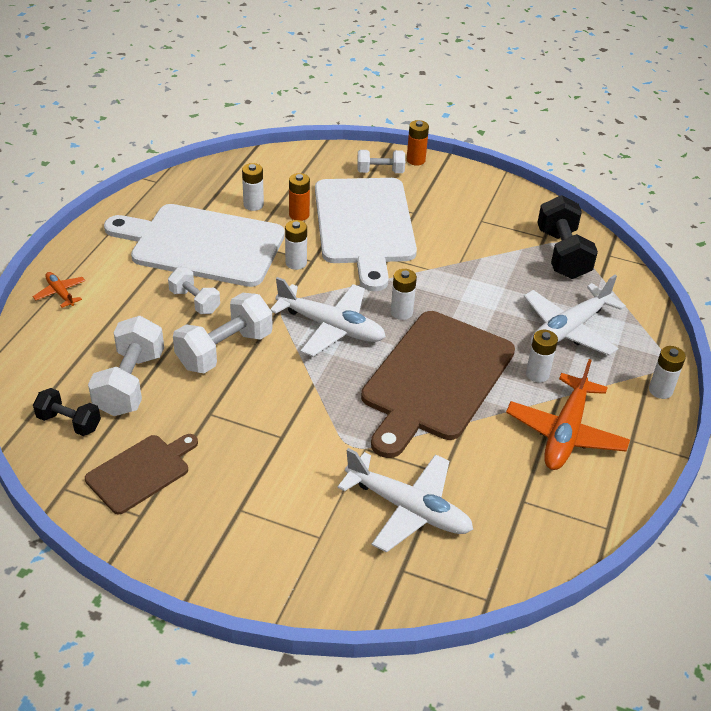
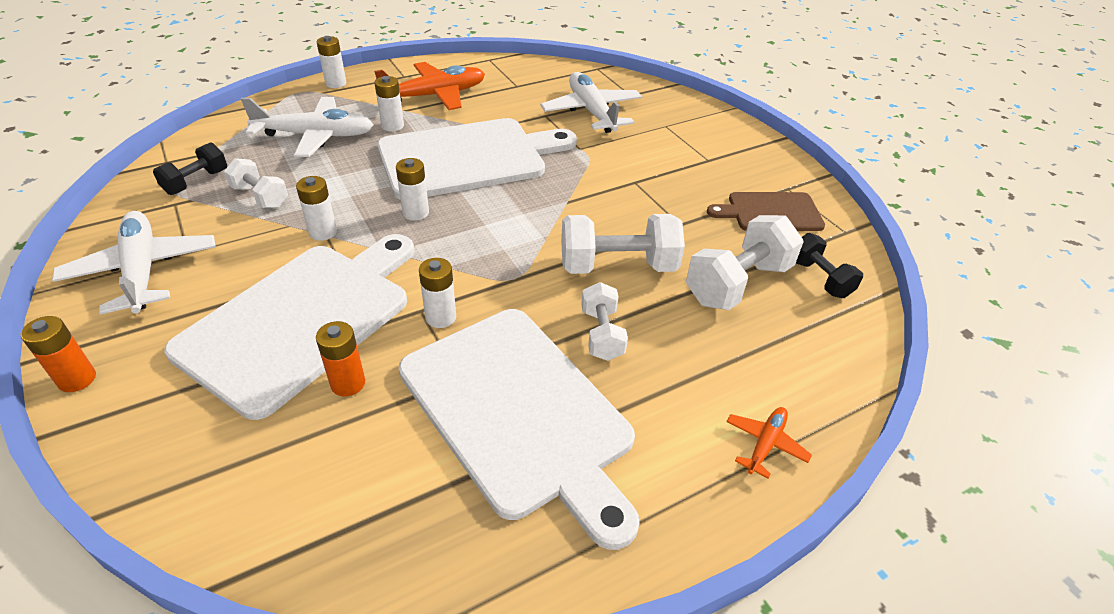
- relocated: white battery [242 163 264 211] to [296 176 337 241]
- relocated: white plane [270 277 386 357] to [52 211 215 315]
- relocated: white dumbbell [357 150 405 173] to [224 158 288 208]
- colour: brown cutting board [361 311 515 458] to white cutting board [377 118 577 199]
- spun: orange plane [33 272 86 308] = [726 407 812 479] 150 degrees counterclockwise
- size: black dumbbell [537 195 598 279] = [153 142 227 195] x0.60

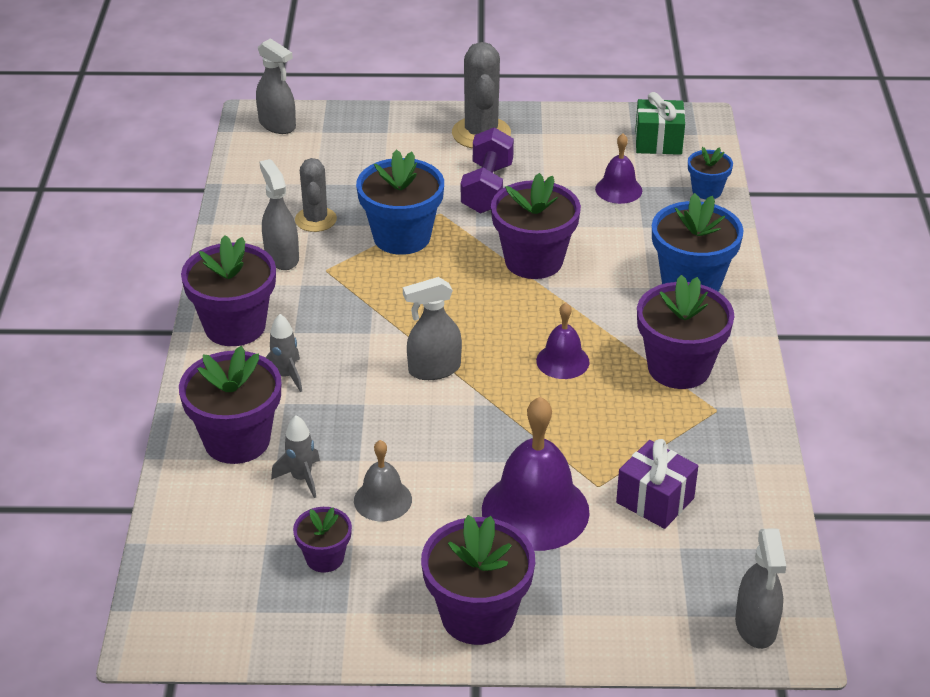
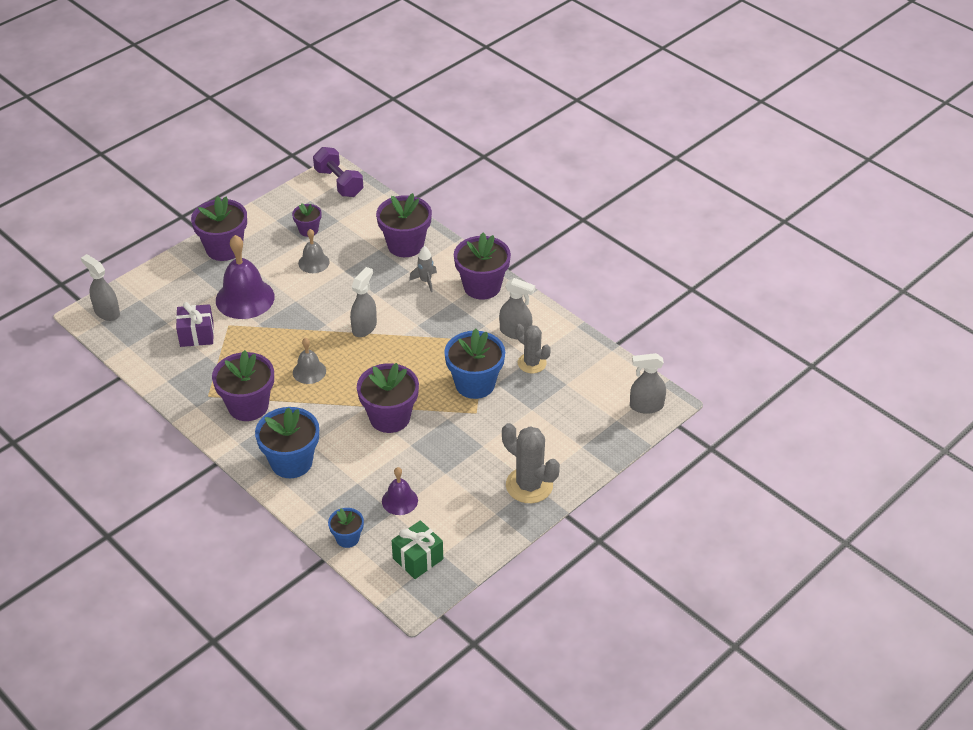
- missing: grey rocket [271 415 320 498]
- relocated: purple dumbbell [461 127 514 214] to [313 147 363 197]
- colour: purple bell [536 303 589 379] to grey bell [293 338 326 384]

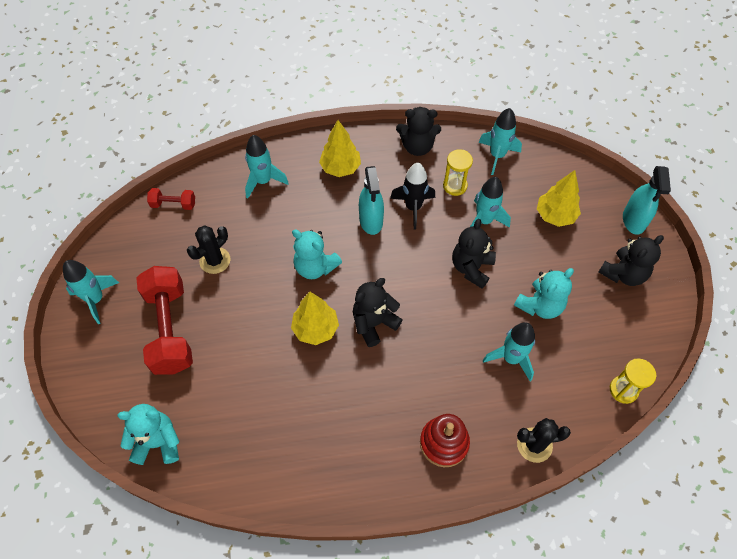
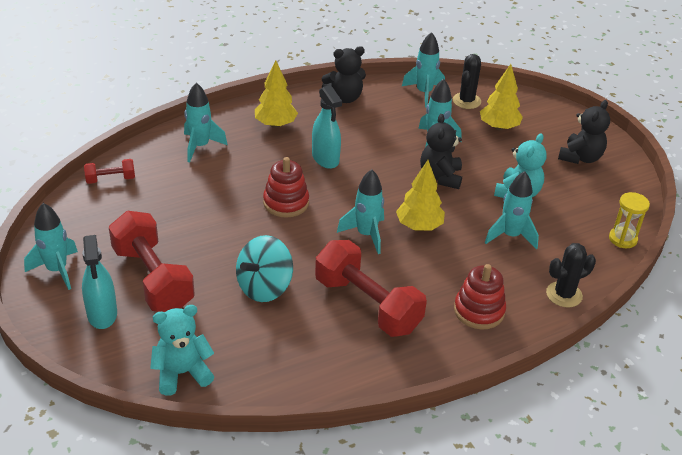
- missing: black rocket [390 163 435 230]
- missing: yellow hourglass [443 149 473 196]
- appeared: turquoise spinning top [236 235 293 302]
- appeared: red dumbbell [315 240 427 337]
- relocated: black cactus [187 226 231 274] to [453 54 481 109]
- relocated: yellow tree [291 292 339 345] to [396 160 445 231]
- relocated: turquoise spray bottle [623 166 671 235] to [82 235 117 329]
- exchanged: turquoise teddy bear [292 230 342 279] to red stacking toy [263 157 309 218]
- exchanged: black teddy bear [353 278 402 347] to turquoise rocket [337 169 384 254]

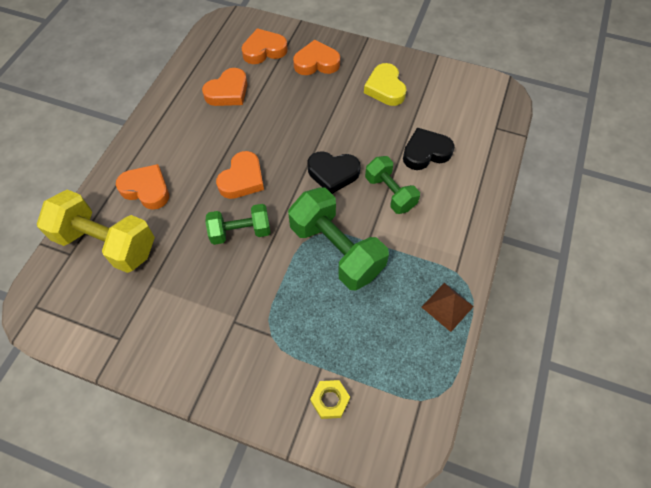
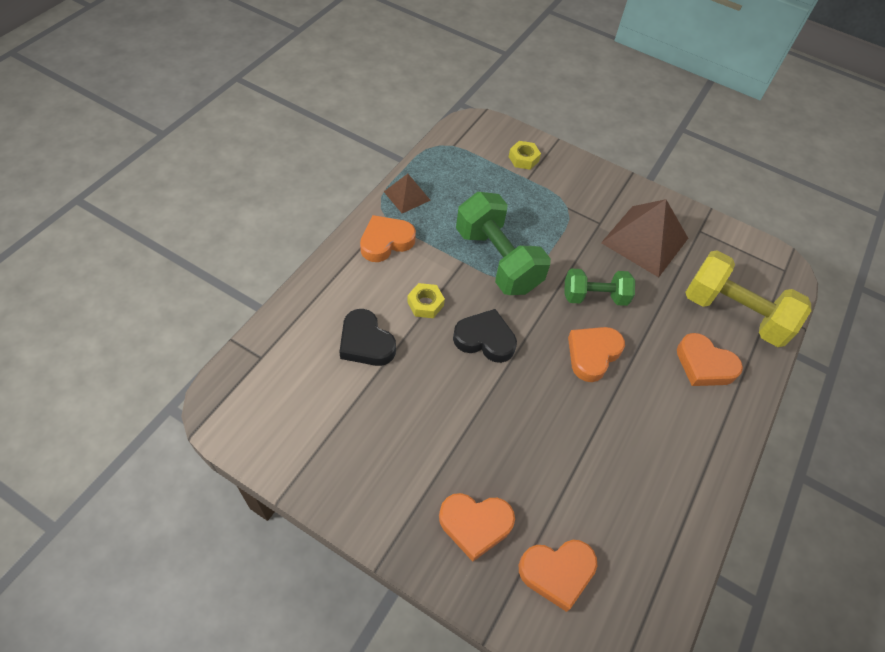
- missing: yellow heart [364 63 407 106]
- appeared: brown pyramid [601 199 688 277]
- relocated: orange heart [202 68 247 106] to [360 215 416 262]
- exchanged: green dumbbell [365 156 420 214] to yellow nut [407 283 445 318]
- spun: black heart [403 128 455 170] = [339 309 396 366] 60 degrees clockwise

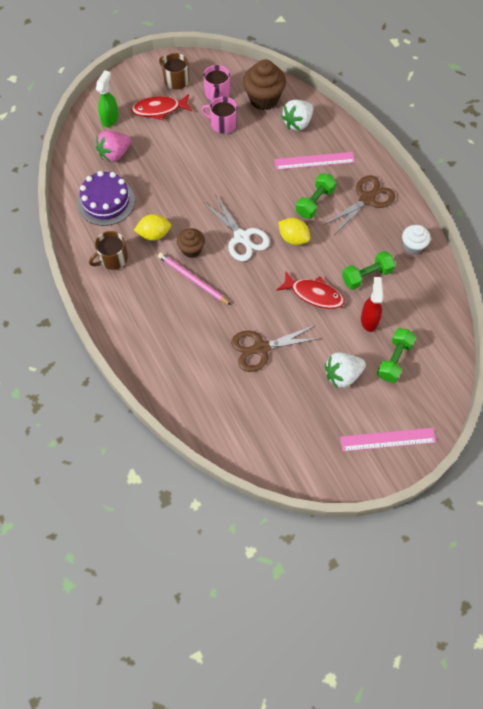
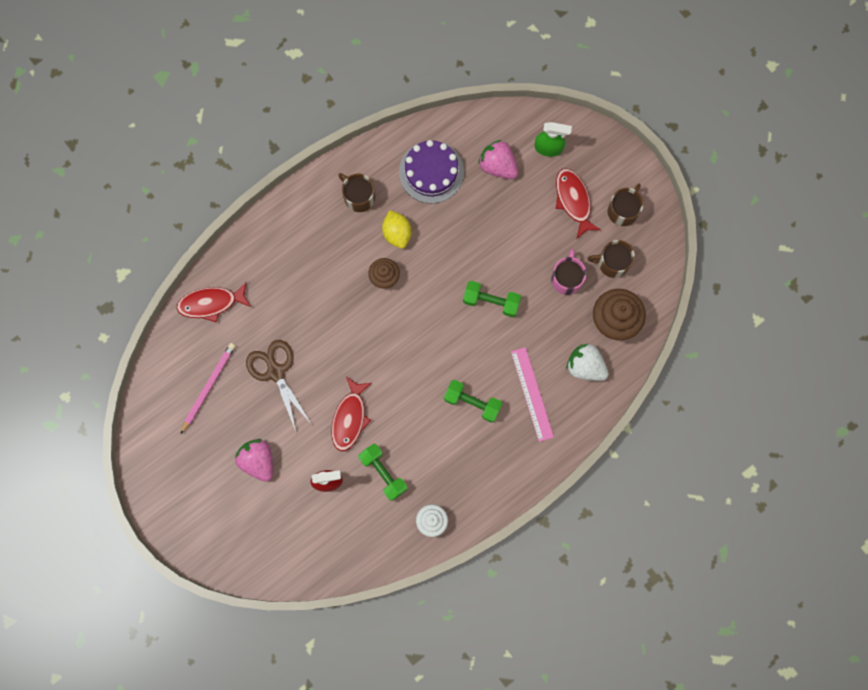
- missing: white scissors [203 196 270 261]
- missing: yellow lemon [278 218 310 245]
- missing: brown scissors [324 175 395 234]
- missing: pink ruler [340 428 436 452]
- appeared: red fish [176 282 251 323]
- relocated: pink pencil [158 252 231 305] to [181 343 236 434]
- relocated: green dumbbell [377 328 416 383] to [463 281 521 317]
- colour: pink mug [203 65 230 102] to brown mug [588 240 635 278]
- colour: white strawberry [325 352 366 388] to pink strawberry [235 439 273 482]

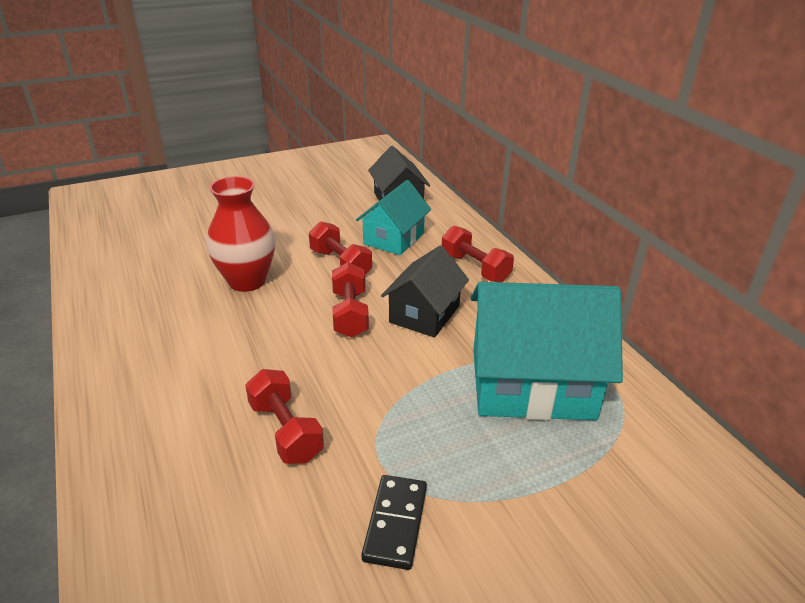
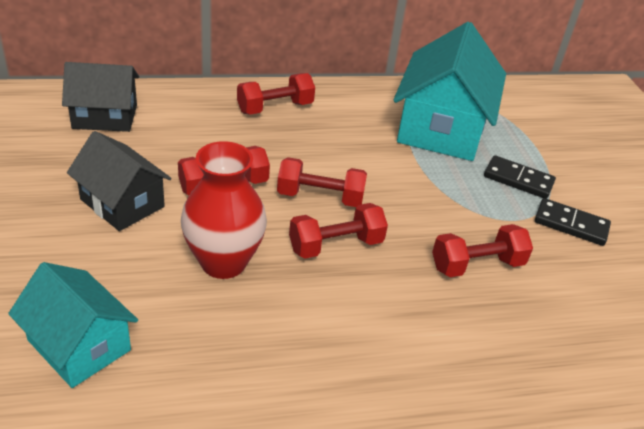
- appeared: red dumbbell [289 203 388 259]
- appeared: black domino [484 155 556 199]
- relocated: turquoise house [356 180 431 255] to [8 262 138 388]
- relocated: black house [381 245 469 338] to [67 131 171 231]

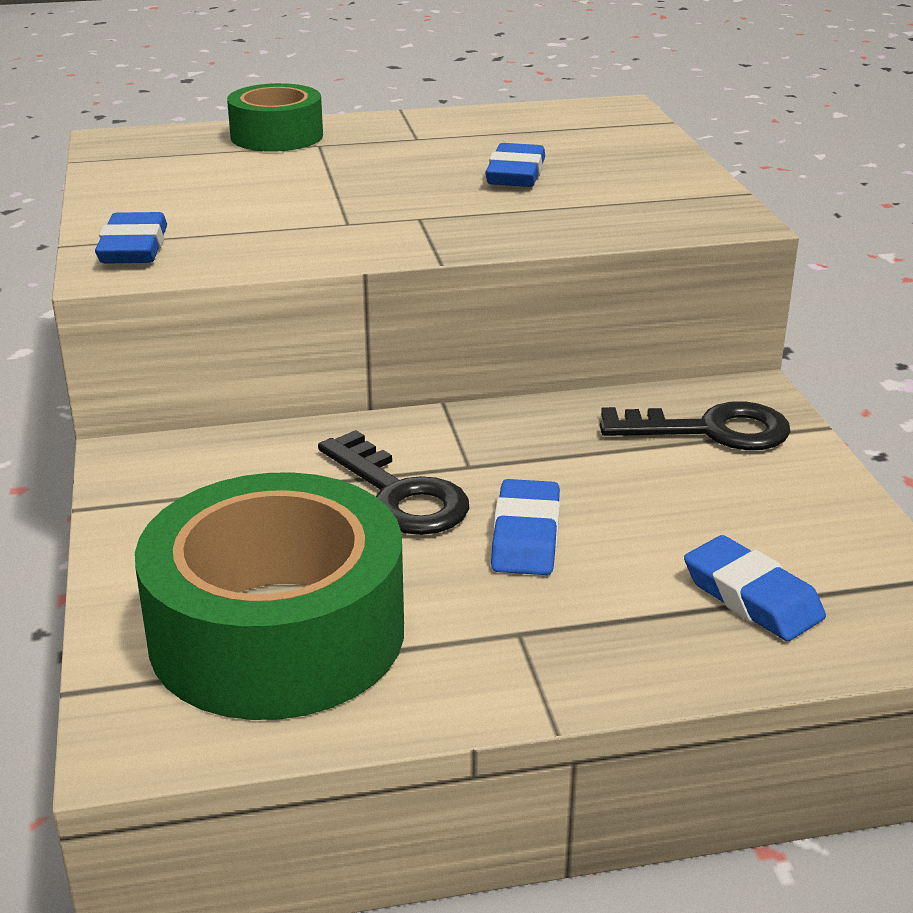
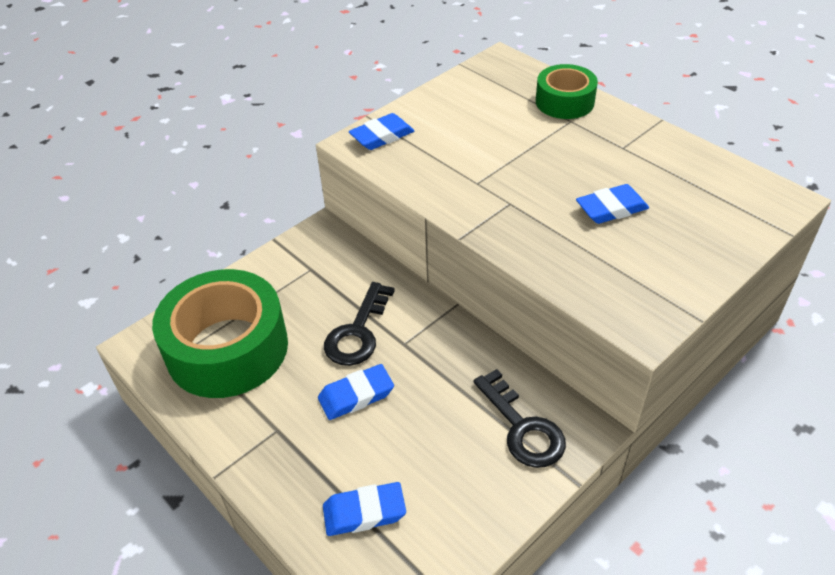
- spun: blue eraser [684 535 826 641] = [323 482 406 536] 60 degrees clockwise

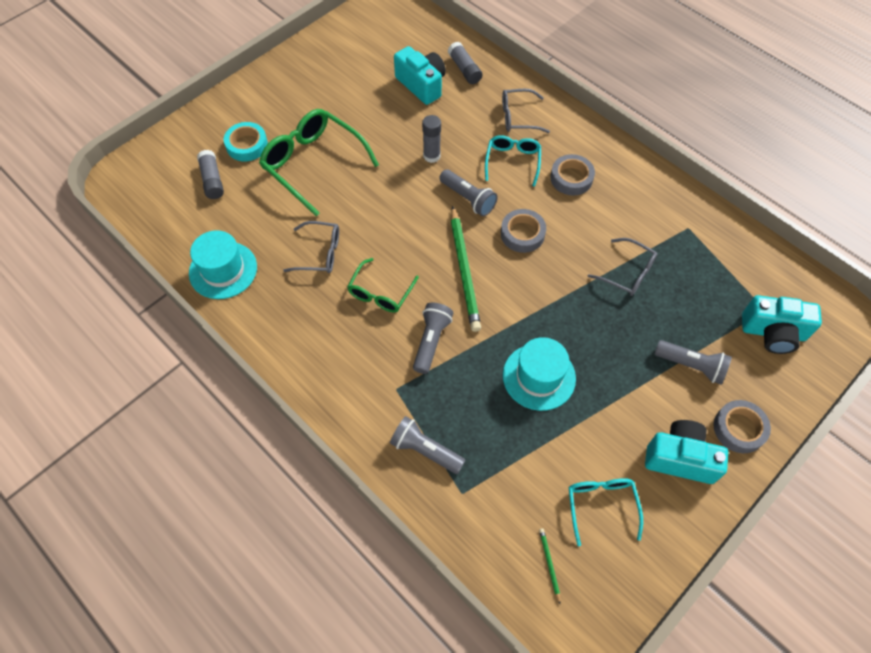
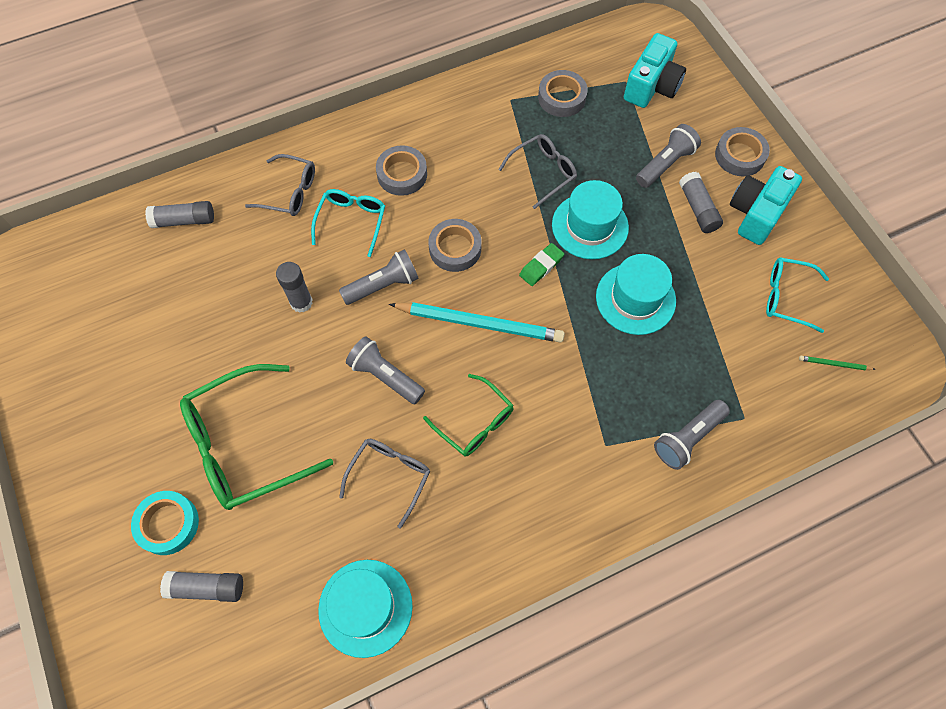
- missing: turquoise camera [394 46 446 105]
- appeared: green eraser [519 243 564 286]
- appeared: grey tape [538 70 588 117]
- appeared: turquoise hat [552 180 629 259]
- appeared: grey glue stick [679 172 723 233]
- relocated: grey flashlight [413 302 453 374] to [346 337 425 404]
- colour: green pencil [451 206 481 332] to turquoise pencil [389 302 565 343]
- spun: turquoise glasses [485 135 541 187] = [311 189 385 257] 75 degrees clockwise
- spun: grey glasses [502 89 550 133] = [245 154 315 216] 90 degrees counterclockwise

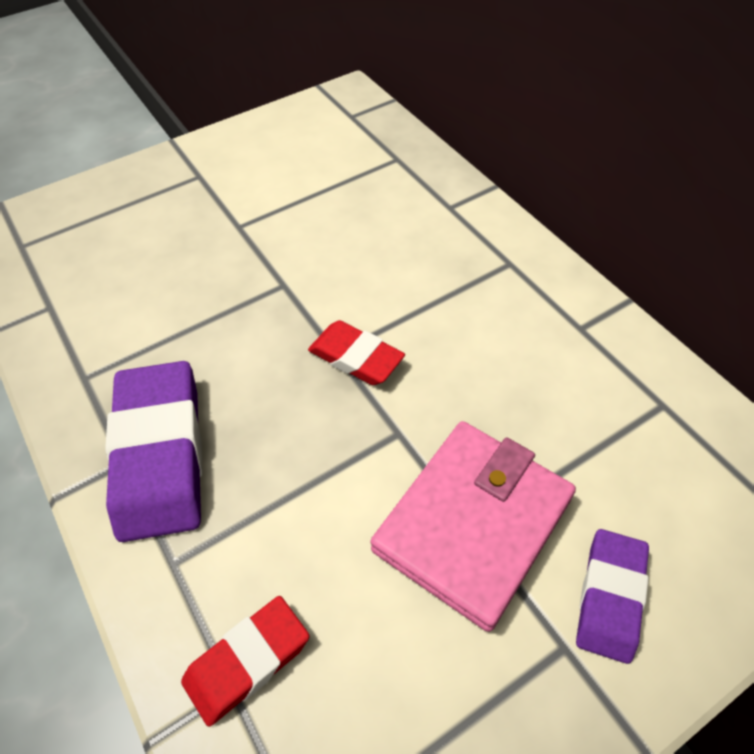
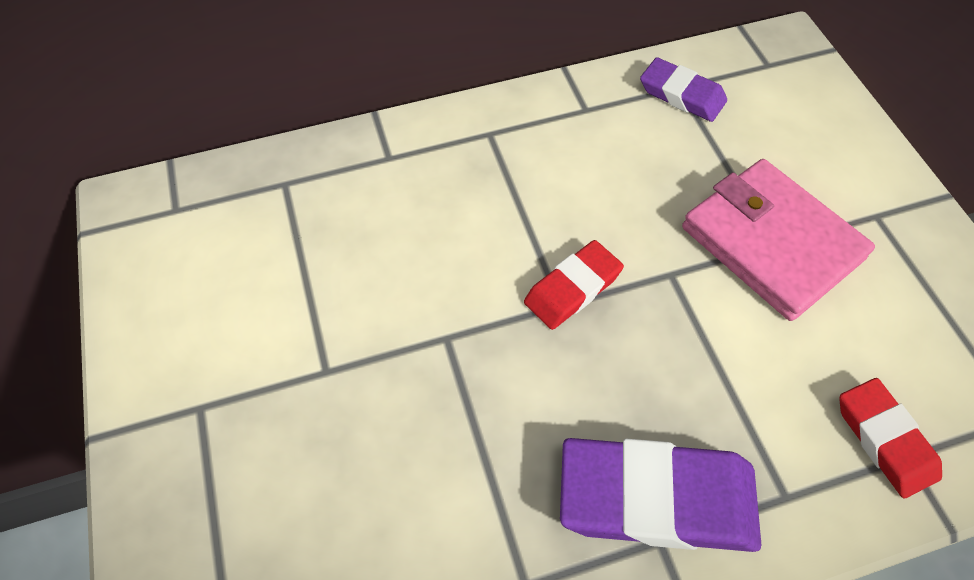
- relocated: purple eraser [576 529 649 664] to [640 57 727 122]

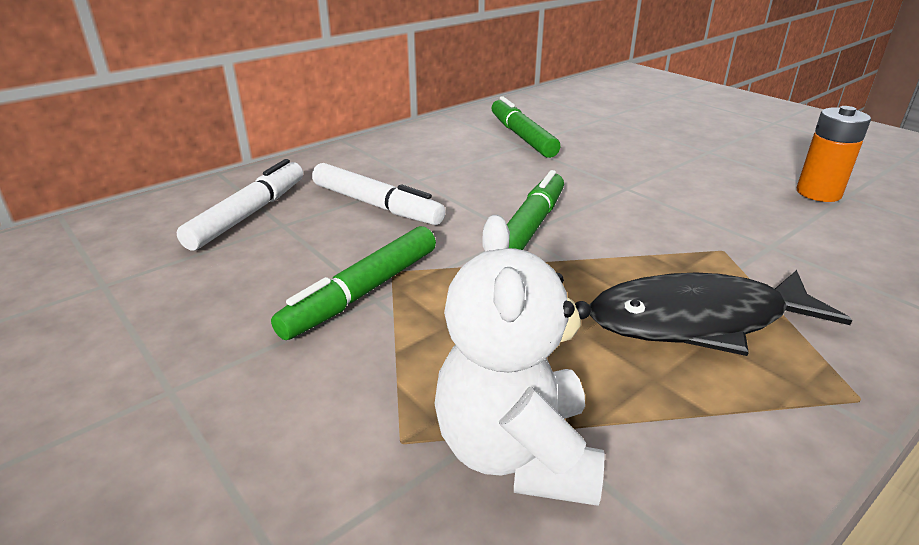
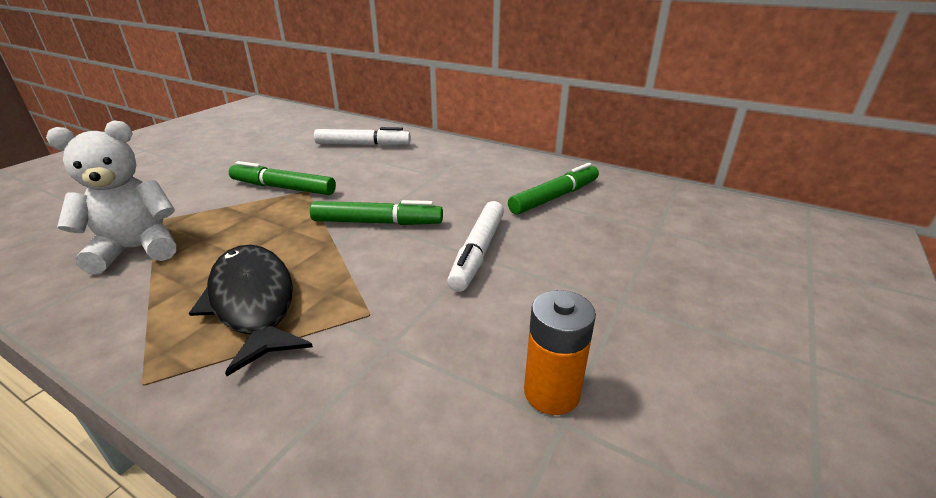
- relocated: white marker [312 163 446 225] to [447 201 504 292]

